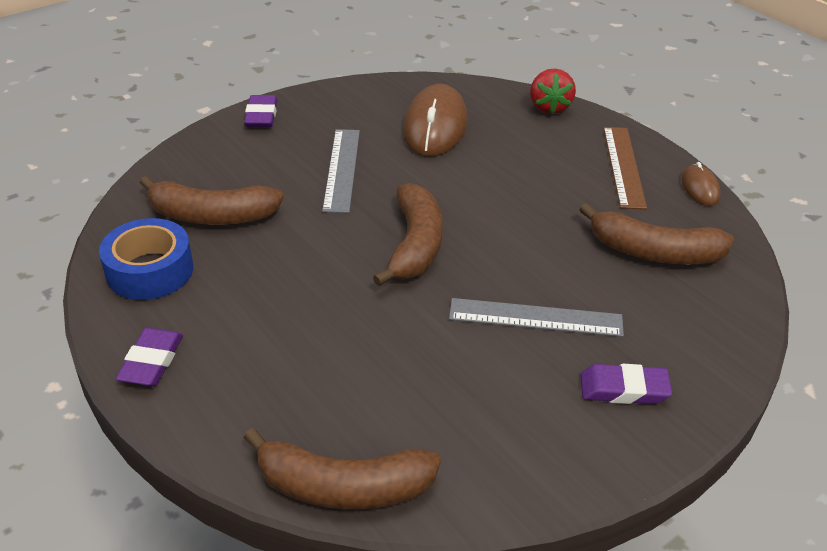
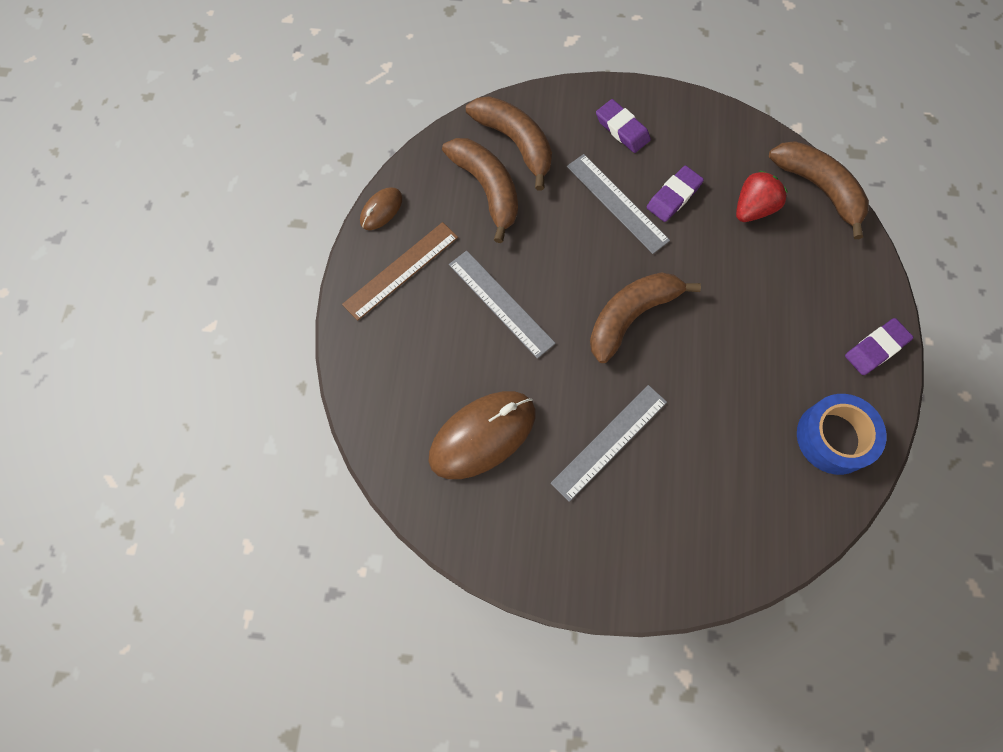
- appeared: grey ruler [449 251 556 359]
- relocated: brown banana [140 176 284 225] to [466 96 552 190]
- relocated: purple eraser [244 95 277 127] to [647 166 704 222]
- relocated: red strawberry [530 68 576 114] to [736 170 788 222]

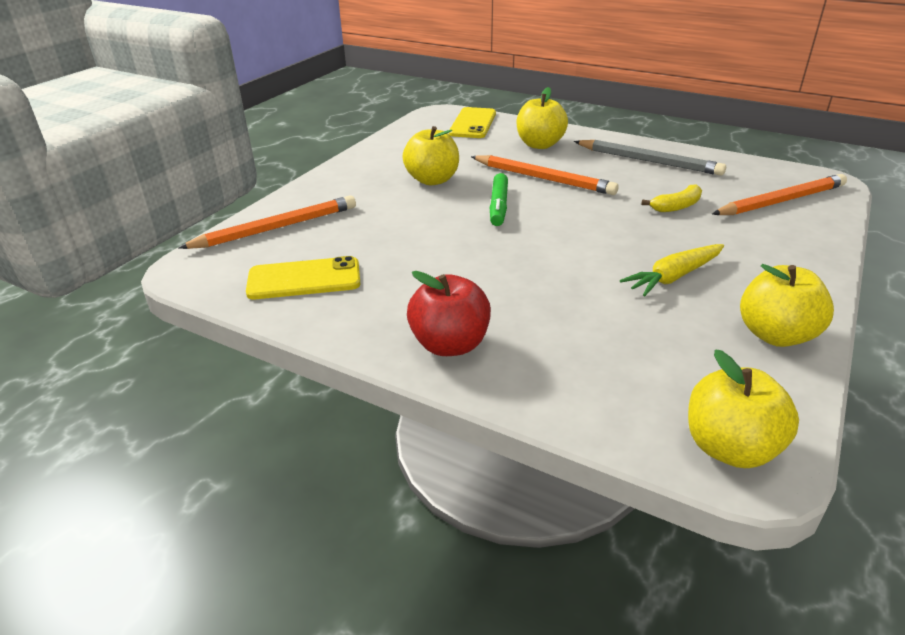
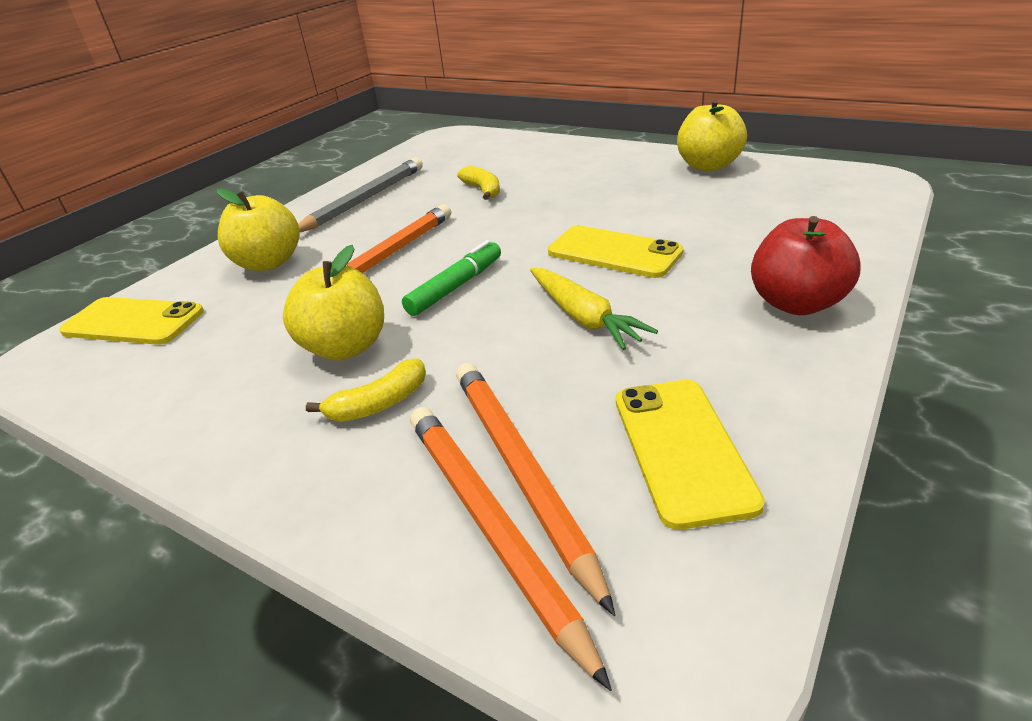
- missing: yellow apple [688 349 799 468]
- appeared: yellow banana [306 358 426 422]
- appeared: yellow phone [548 225 683 278]
- relocated: yellow carrot [620 244 724 297] to [530 268 658 350]
- relocated: orange pencil [712 174 847 215] to [456 363 615 616]
- spun: green marker [490 173 508 226] = [402 240 501 316] 60 degrees counterclockwise

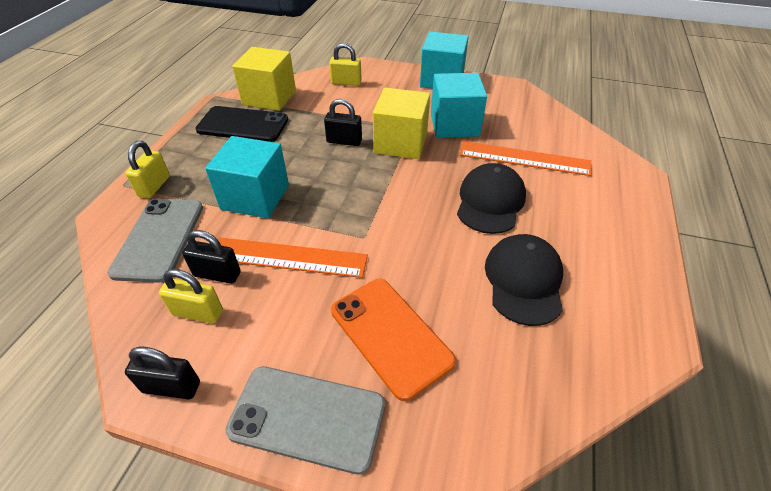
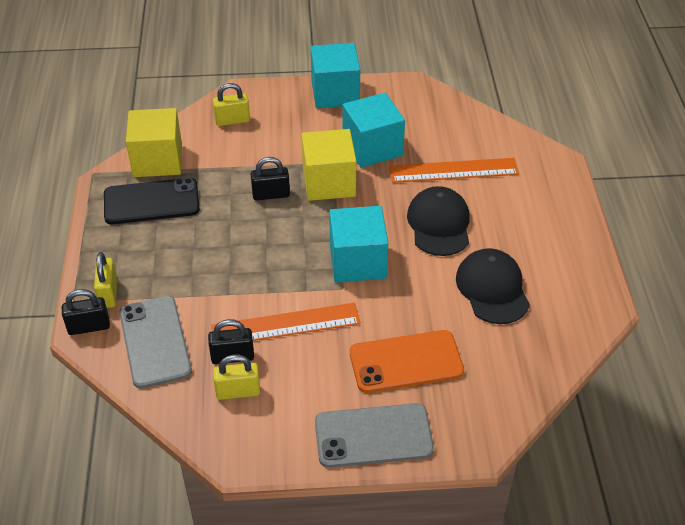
- relocated: black padlock [125 347 200 400] to [62 289 110 335]
- relocated: turquoise cube [205 136 289 219] to [329 206 388 282]
- spun: orange phone [331 279 456 401] = [350 330 464 393] 45 degrees counterclockwise

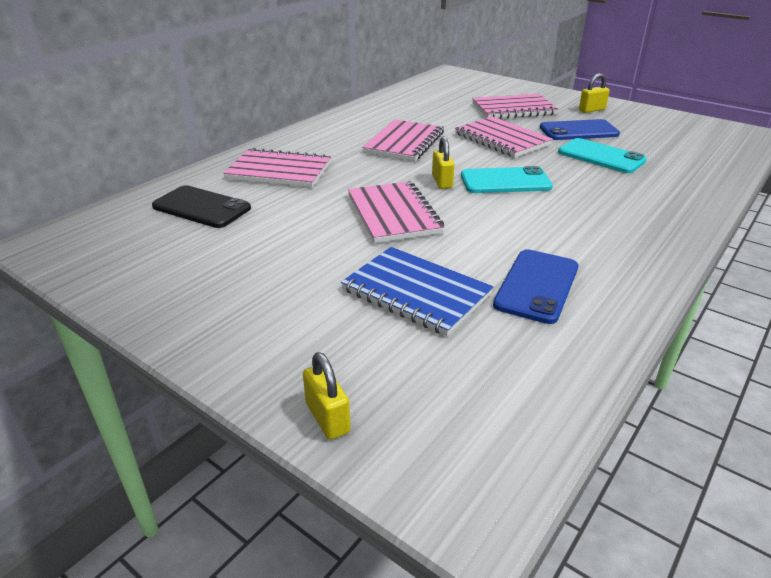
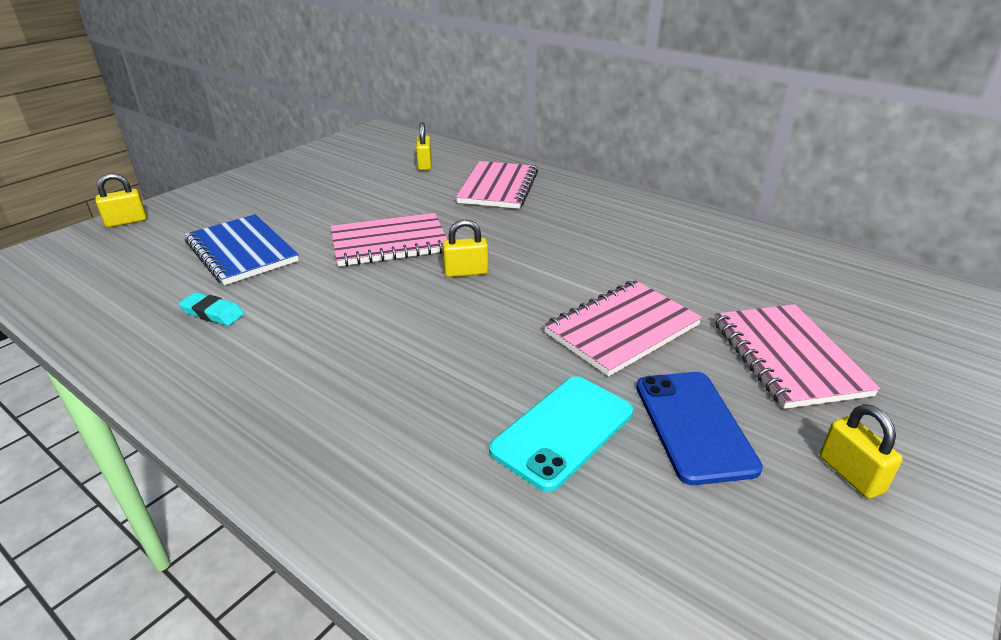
- missing: pink notebook [362 120 444 161]
- missing: turquoise phone [461 166 553 193]
- exchanged: black phone [152 185 251 228] to yellow padlock [416 122 431 171]
- exchanged: blue phone [493 249 578 324] to turquoise eraser [178 292 244 326]
- spun: blue notebook [341 247 494 336] = [185 214 299 285] 75 degrees counterclockwise

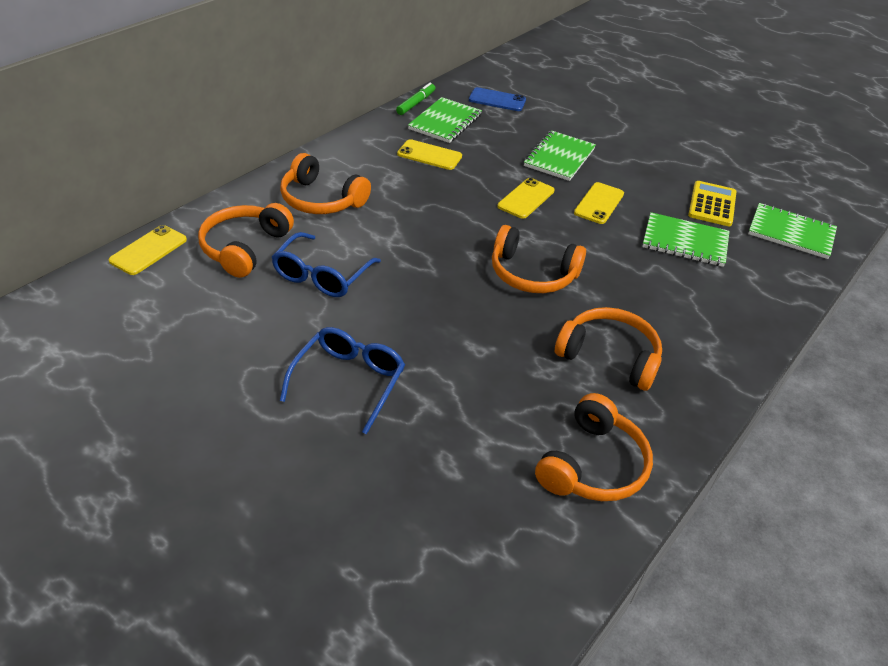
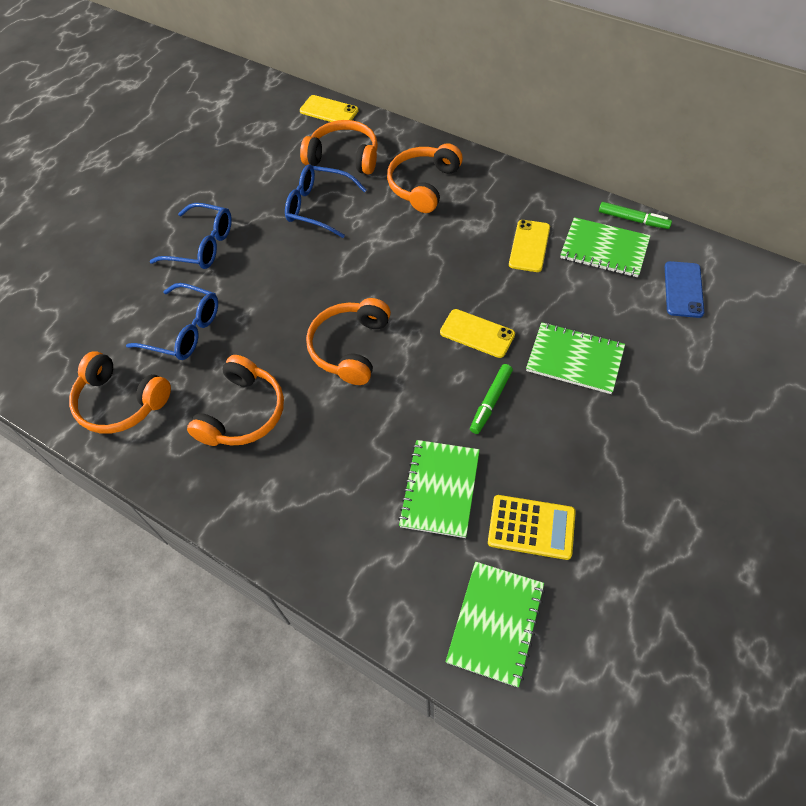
- appeared: blue glasses [126 283 218 360]
- exchanged: yellow phone [574 182 624 224] to green marker [470 364 513 434]

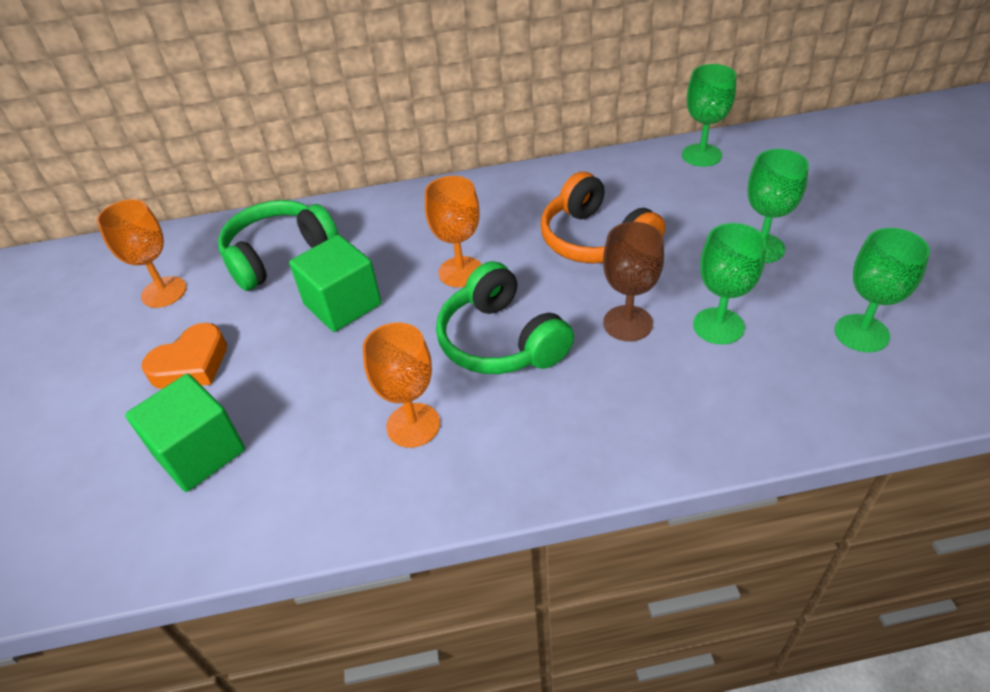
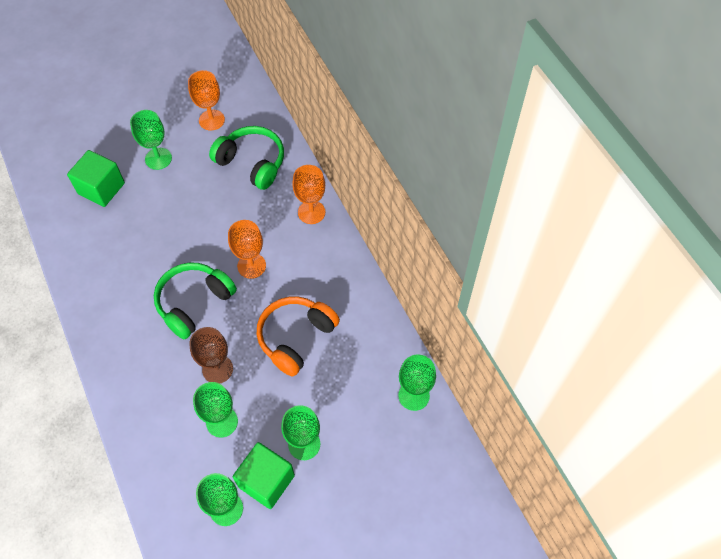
- relocated: green cube [289 235 382 332] to [233 442 295 509]
- relocated: orange goblet [363 322 440 448] to [292 165 325 224]
- exchanged: orange heart [141 323 227 389] to green goblet [130 110 172 170]

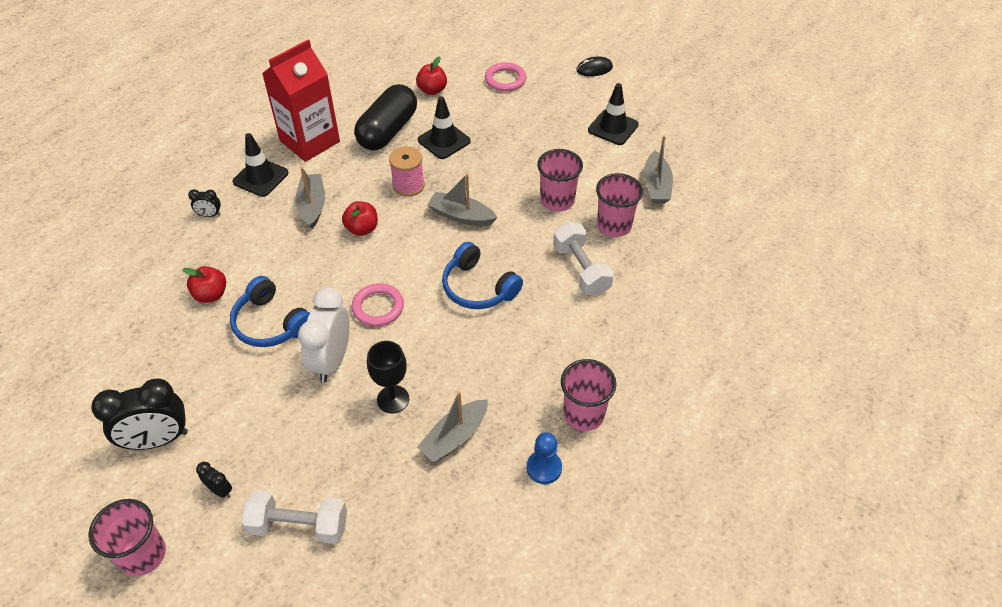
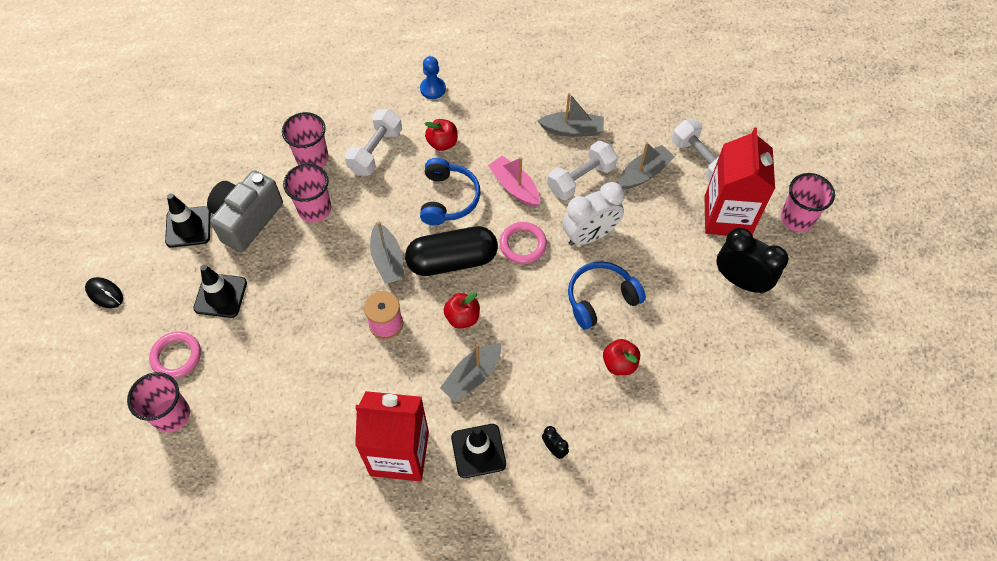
- appeared: grey camera [207 170 283 252]
- appeared: pink boat [488 156 540 207]
- relocated: black capsule [354 84 417 150] to [405 226 498 276]
- relocated: red apple [416 56 447 95] to [425 119 458 151]
- relocated: black traffic cone [418 96 471 159] to [193 265 247 318]
- relocated: blue pawn [527 432 562 484] to [420 56 446 99]
- relocated: pink cup [561 359 617 431] to [127 372 190 433]
- relocated: grey boat [644 135 673 204] to [618 142 675 189]
- exchanged: black clock [196 462 232 498] to red carton [705 128 775 235]
- exchanged: black goblet [367 341 409 414] to white dumbbell [547 141 618 200]
- spun: blue headphones [230 276 310 347] = [568 261 646 330] 120 degrees counterclockwise

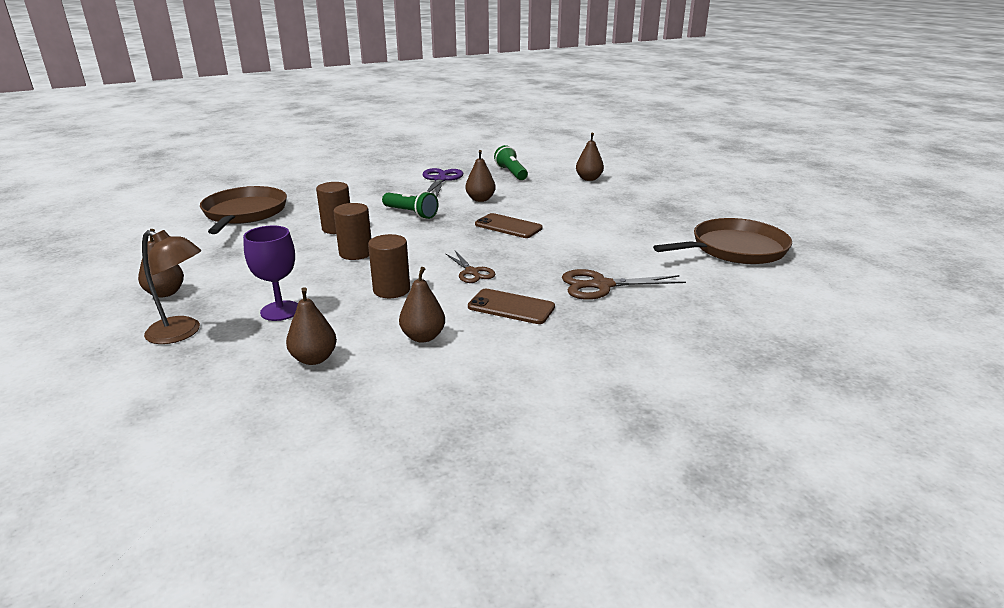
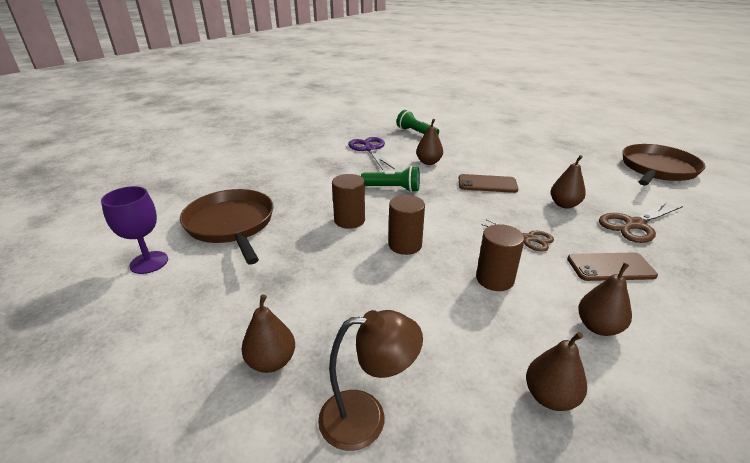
- relocated: purple goblet [243 226 298 321] to [101 186 168 274]
- relocated: brown pear [576 133 604 181] to [551 155 586 208]

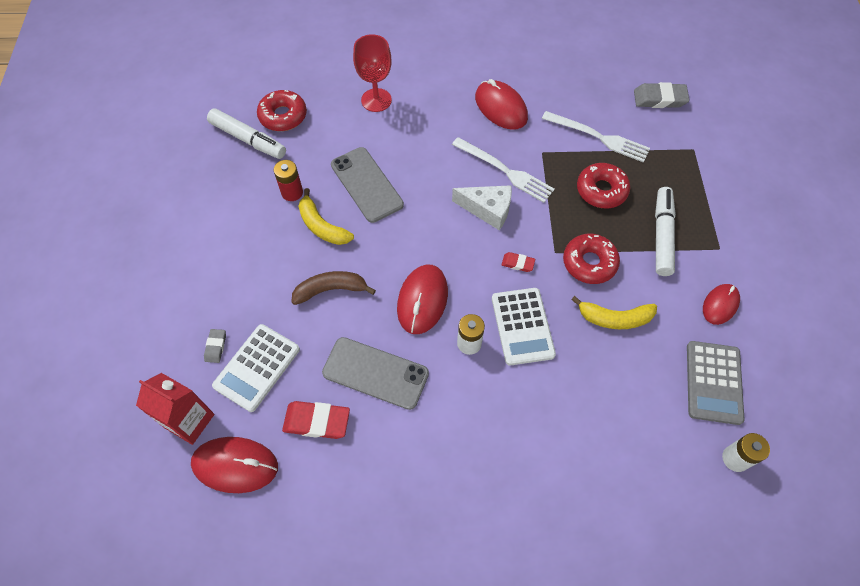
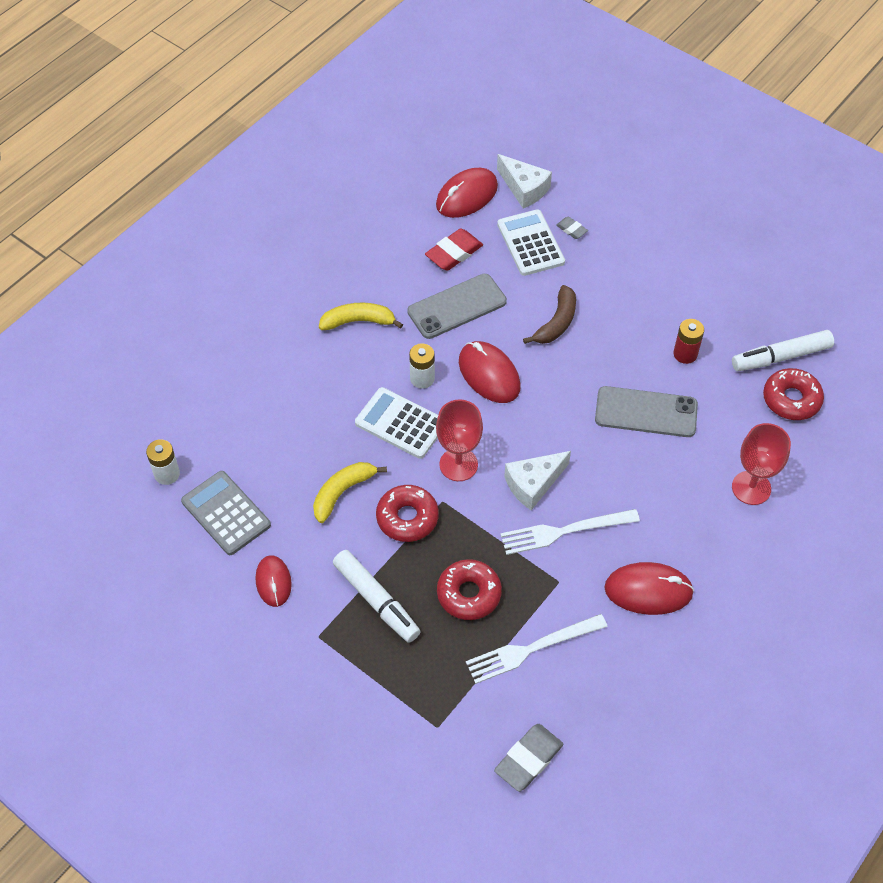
- relocated: yellow banana [298 188 354 245] to [319 303 403 330]
- exchanged: red carton [136 373 214 445] to white cheese [497 154 552 208]
- exchanged: red eraser [502 252 535 272] to red goblet [436 399 483 481]

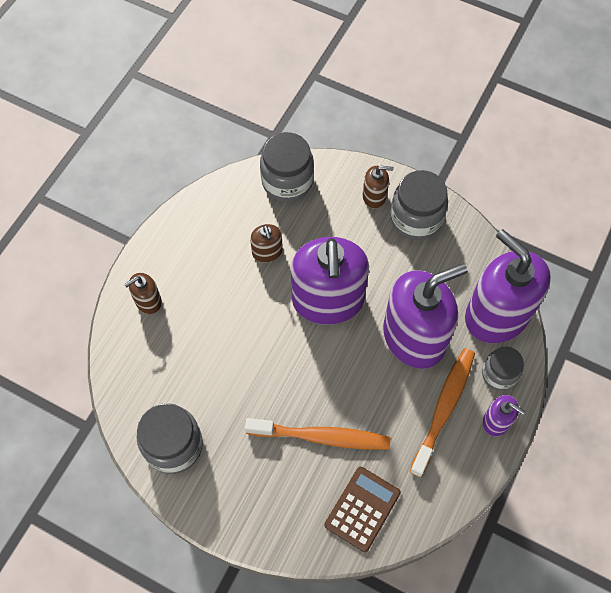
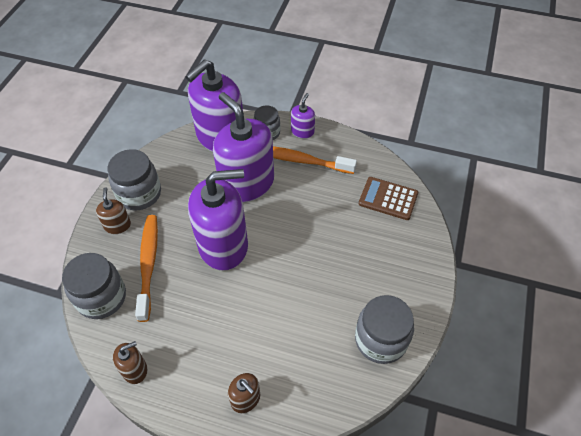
- relocated: orange toothbrush [245 418 390 450] to [135 215 158 322]
- relocated: brown soap dispenser [250 224 283 263] to [113 341 147 384]

